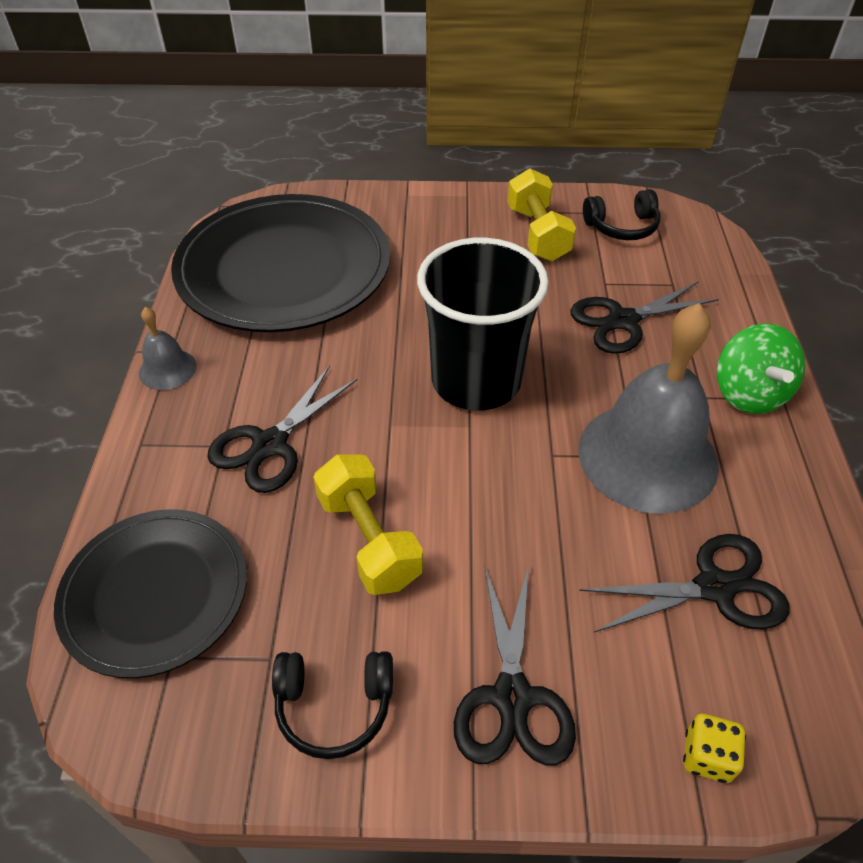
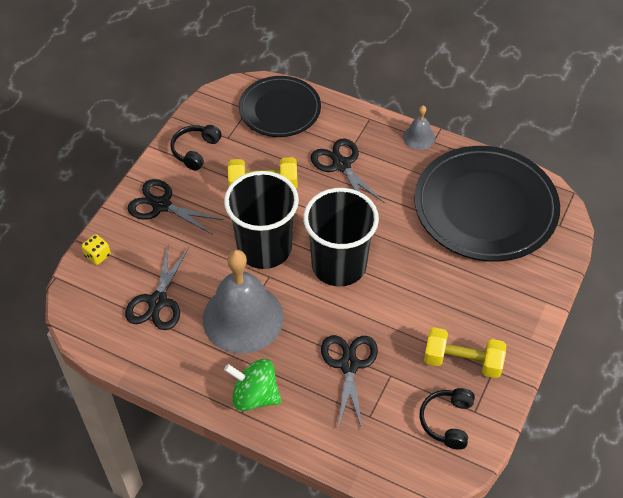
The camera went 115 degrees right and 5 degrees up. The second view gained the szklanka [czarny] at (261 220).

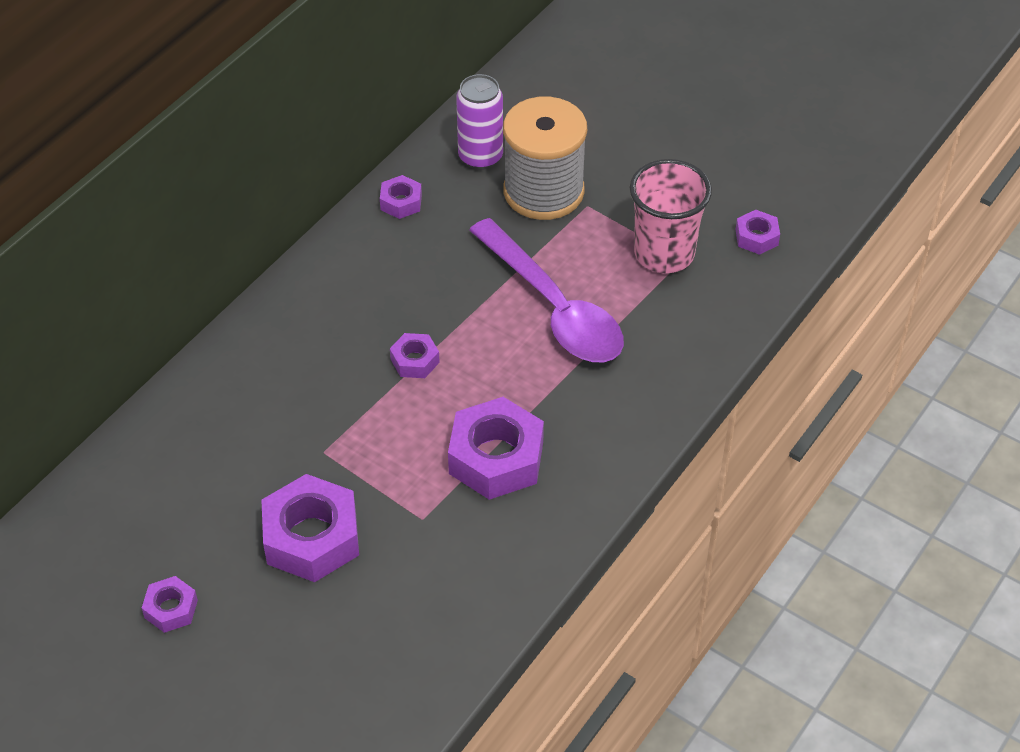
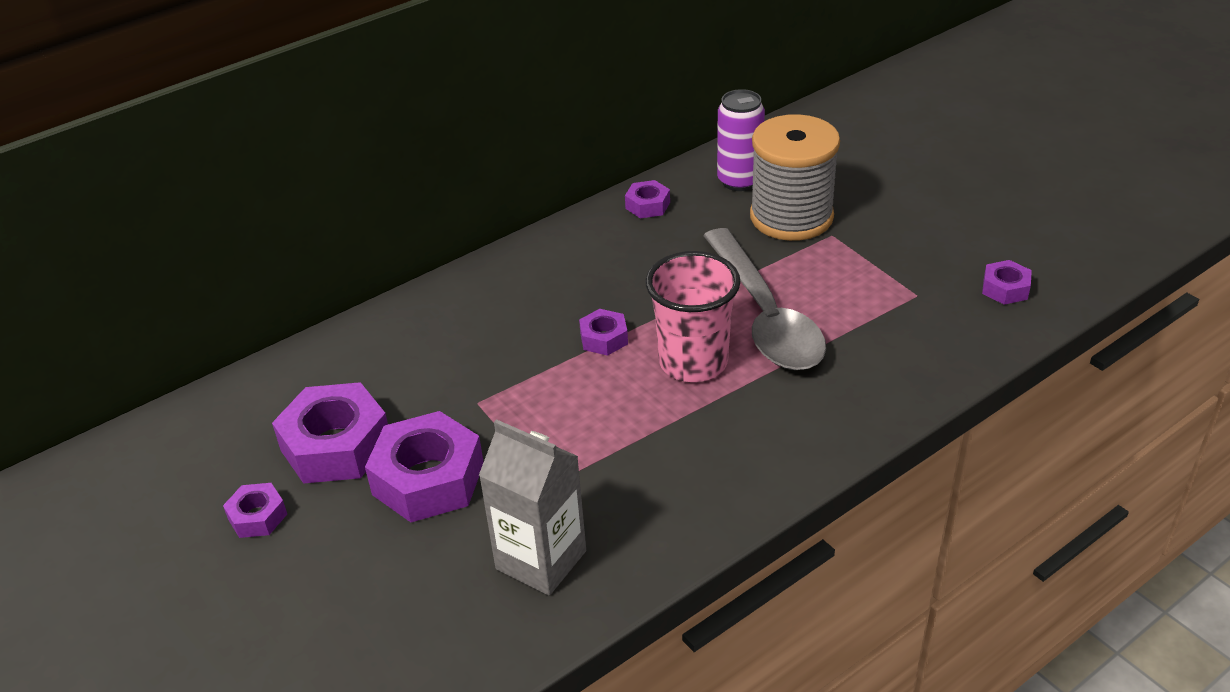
The camera went 20 degrees right and 10 degrees down. The second view gained the karton mleka [szary] at (532 507). The nakrętka [fioletowy] ended up elsewhere, having gone from (496 448) to (330 433). The szklanka [różowy] ended up elsewhere, having gone from (670 216) to (693 316). What was the łyżka [fioletowy] at (546 290) turned into the łyżka [szary] at (764 299).

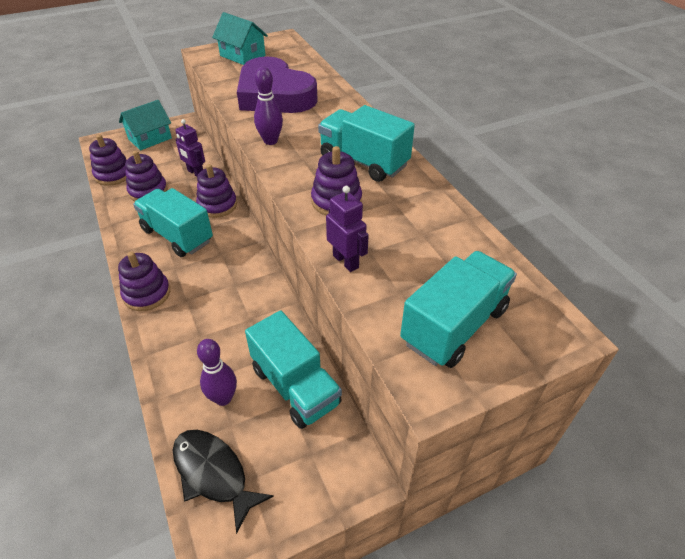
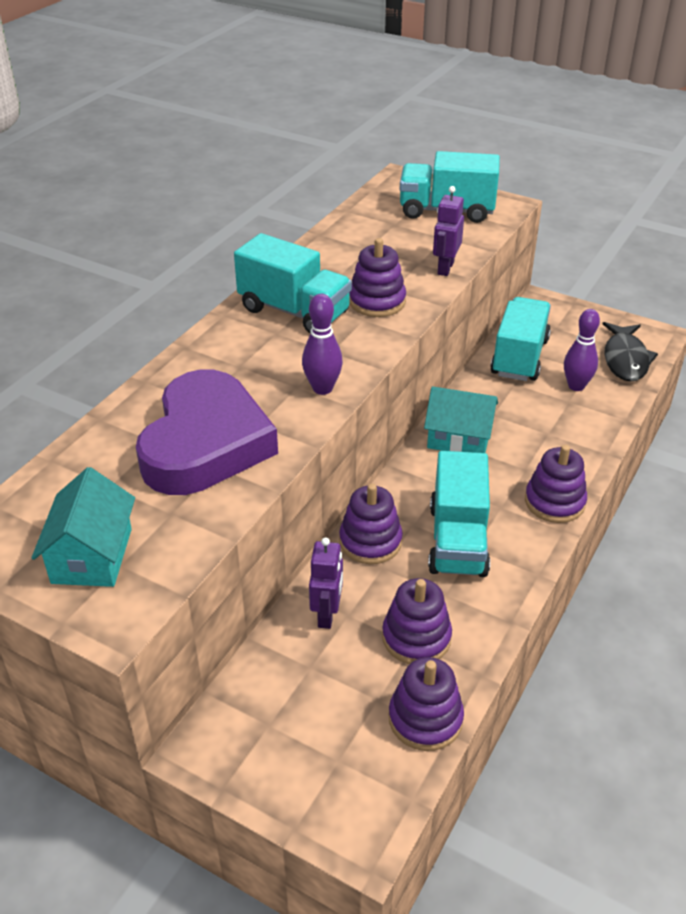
The camera went 125 degrees left and 5 degrees down. The domek [turkusowy] ended up elsewhere, having gone from (145 125) to (461 419). The ciężarówka [turkusowy] at (366 143) ended up facing another way, 60 degrees counterclockwise from before.

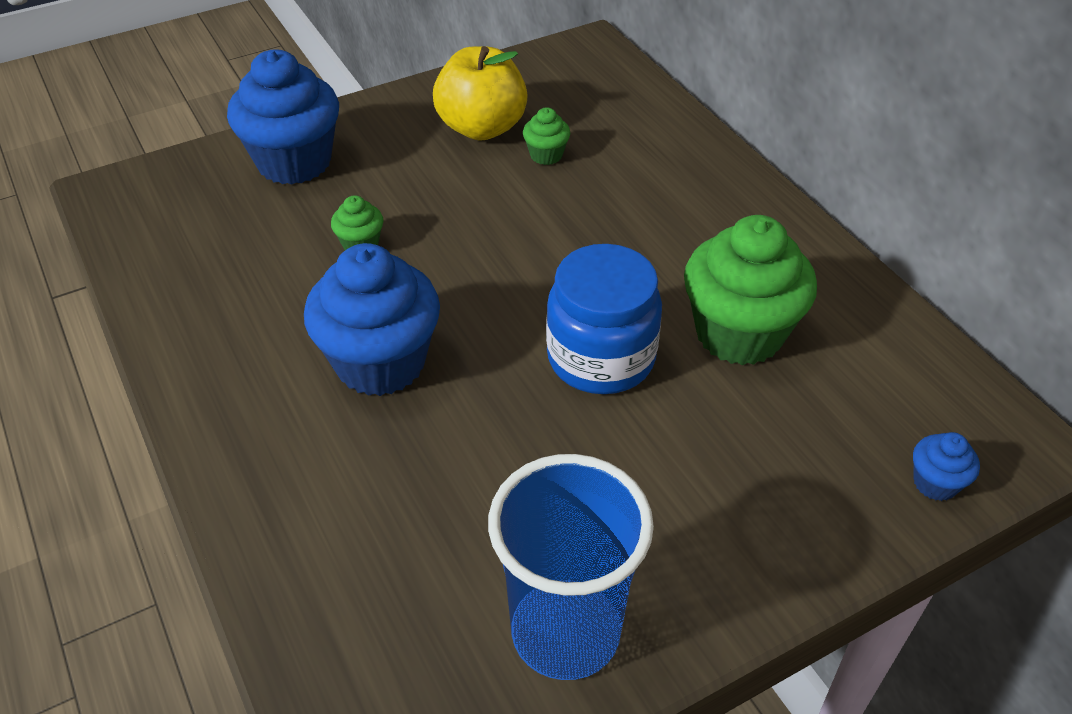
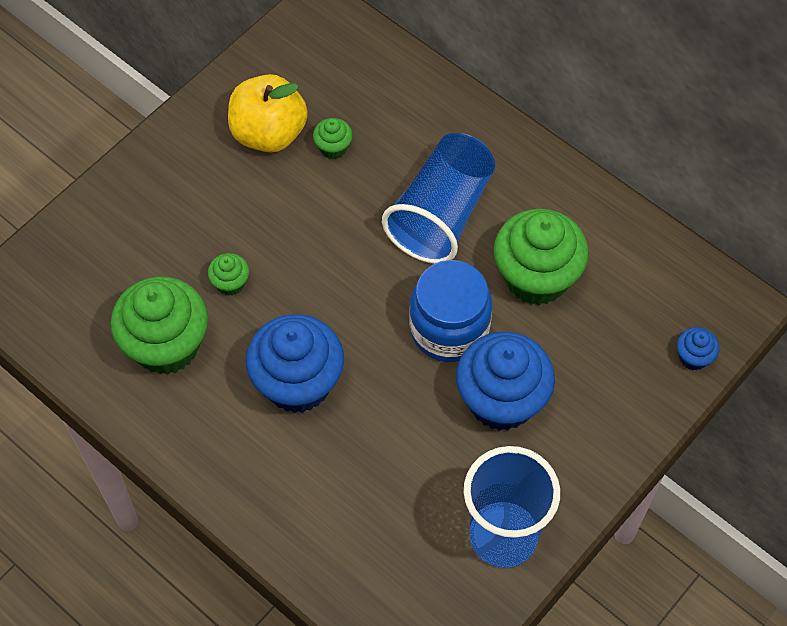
The camera went 20 degrees left and 15 degrees up. The second view gained the muffinka [zielony] at (159 326). The second view gained the szklanka [niebieski] at (438 198). The muffinka [niebieski] ended up elsewhere, having gone from (283 117) to (505 381).

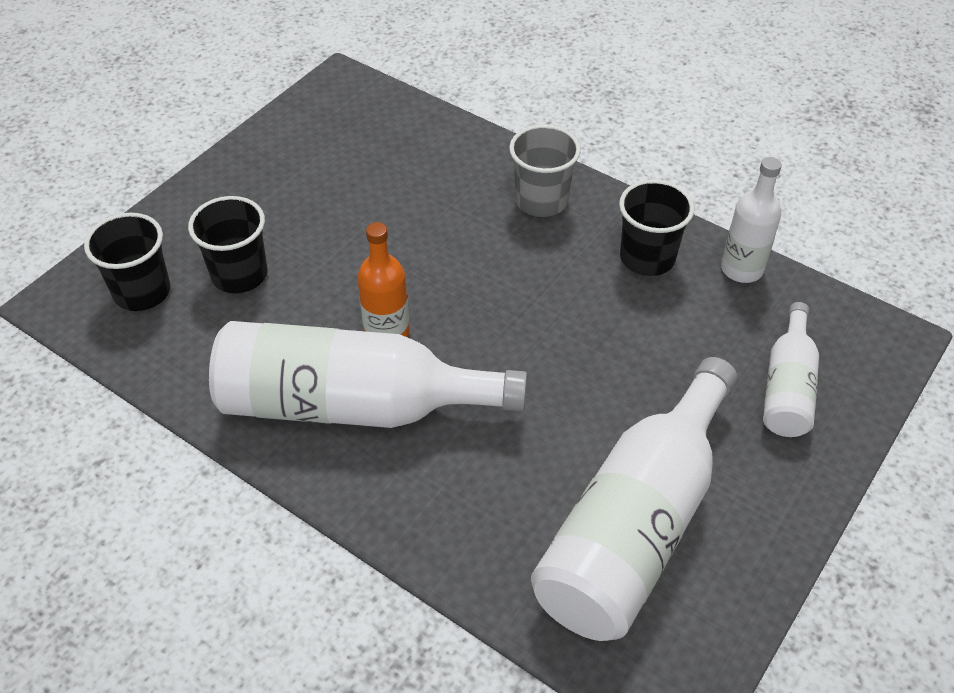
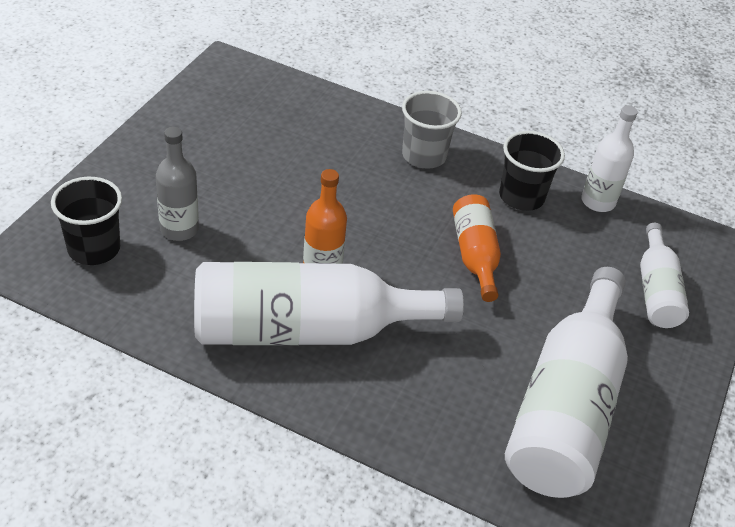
The camera went 15 degrees left and 5 degrees down. The second view gained the butelka [pomarańczowy] at (477 248). Where the szklanka [czarny] stood at (228 244), the butelka [szary] came to stand at (177 184).

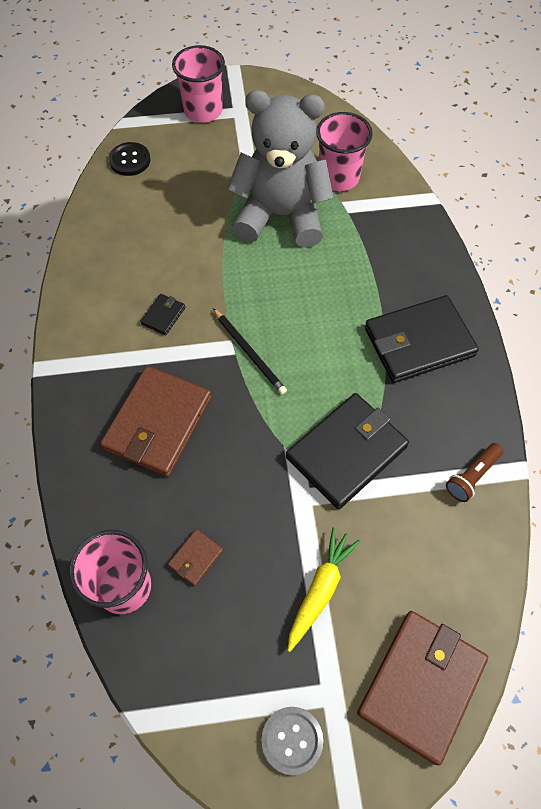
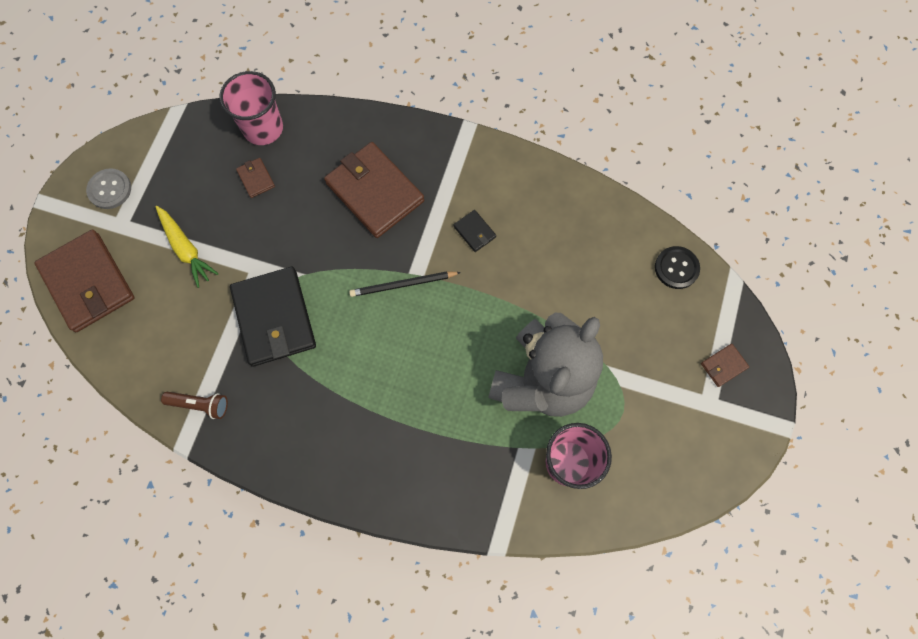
The camera went 115 degrees right and 10 degrees up. The second view lost the portfel [czarny] at (422 339). Where the szklanka [różowy] stood at (198 84), the portfel [brązowy] came to stand at (725 365). The latarka [brązowy] at (474 472) ended up facing another way, 120 degrees clockwise from before.

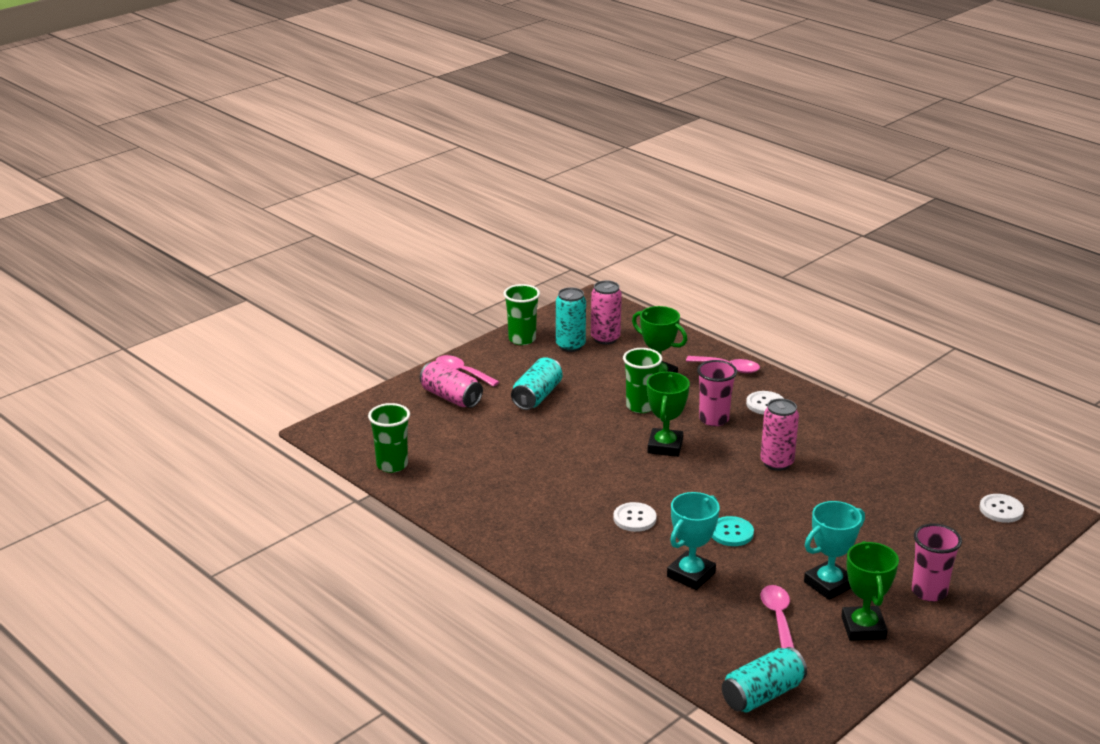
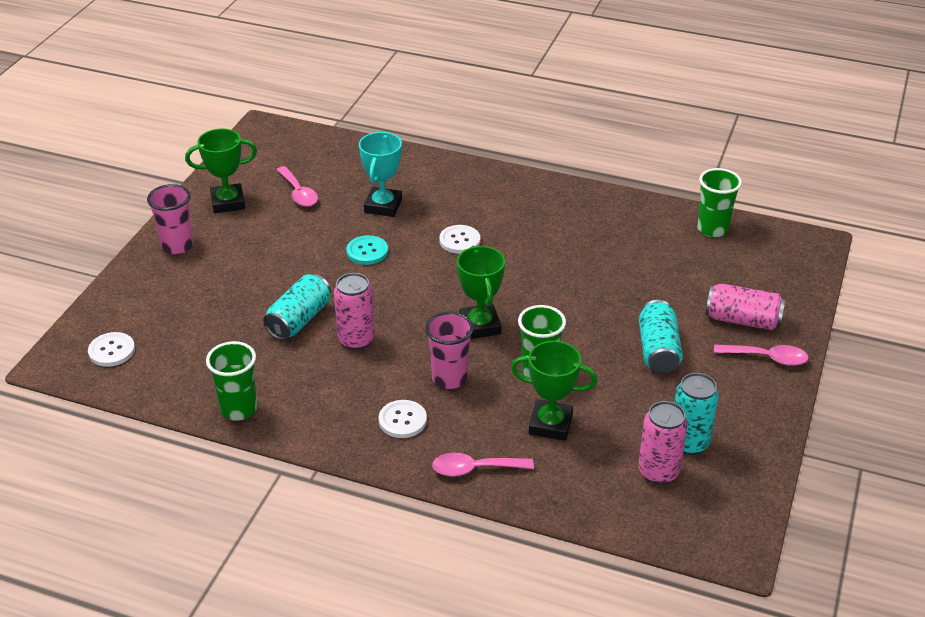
The camera went 155 degrees right and 10 degrees up. The second view lost the puchar [turkusowy] at (834 550). The szklanka [zielony] ended up elsewhere, having gone from (522 314) to (231 380). The puszka [turkusowy] ended up elsewhere, having gone from (764 679) to (297 307). The puchar [zielony] at (870 591) ended up facing another way, 75 degrees counterclockwise from before.

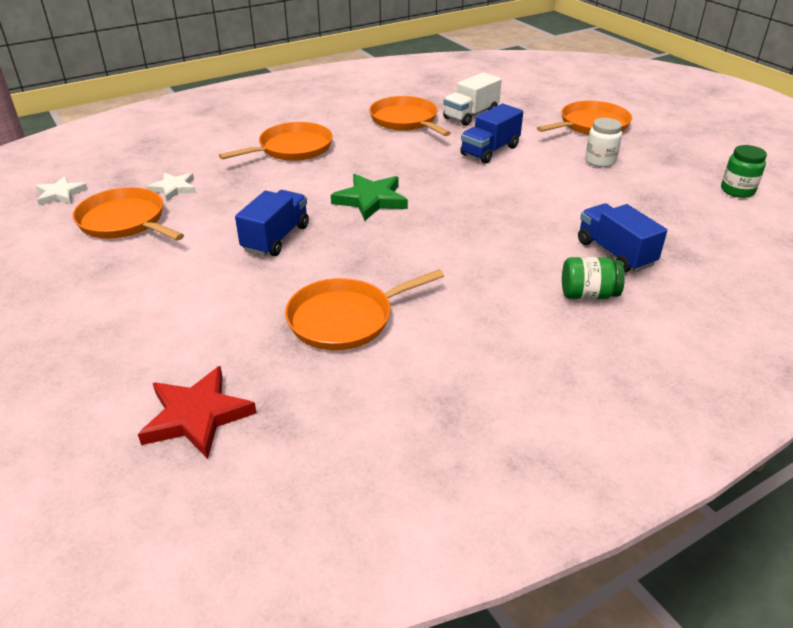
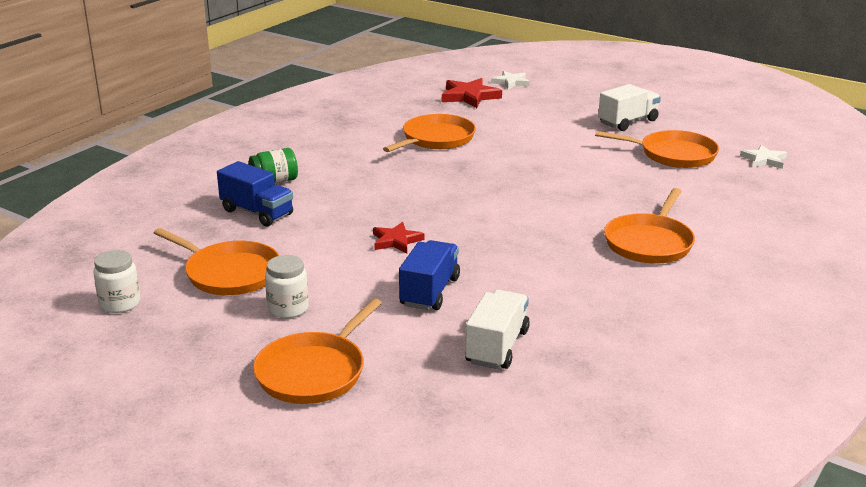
The camera went 155 degrees right and 10 degrees down. The second view lost the ciężarówka [niebieski] at (272 223). The second view lost the gwiazda [zielony] at (369 197). The second view gained the gwiazda [czerwony] at (398 237). The second view gained the ciężarówka [biały] at (629 107). The gwiazda [biały] ended up elsewhere, having gone from (171 186) to (510 80). The patelnia [pomarańczowy] ended up elsewhere, having gone from (410 116) to (216 261). What was the słoik [zielony] at (744 171) turned into the słoik [biały] at (116 281).

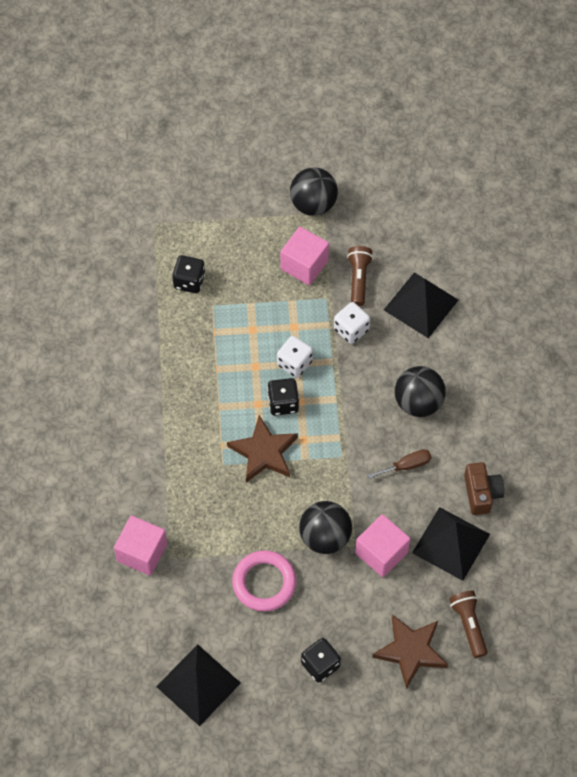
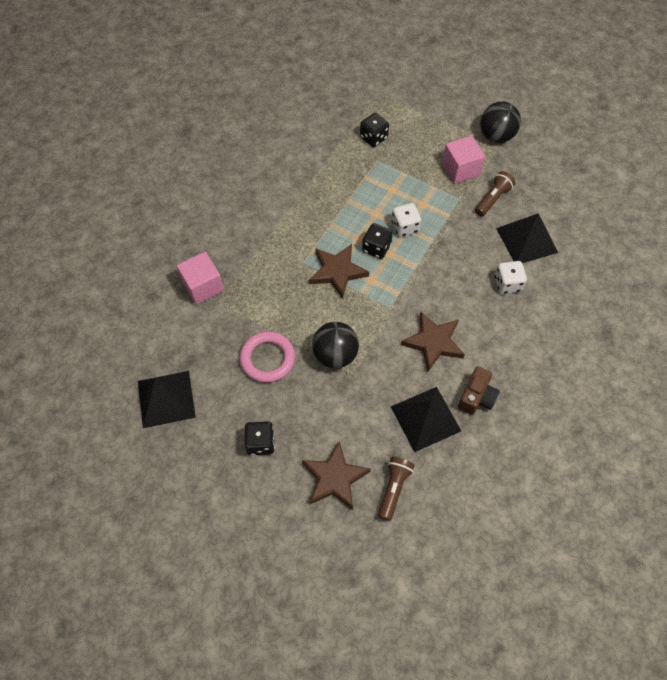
The camera went 35 degrees right and 0 degrees up. The second view lost the sześcian [różowy] at (382 545). The second view lost the piłka [czarny] at (420 391). The kostka do gry [biały] ended up elsewhere, having gone from (352 323) to (511 277). Where the śrubokręt [brązowy] stood at (399 464), the gwiazda [brązowy] came to stand at (433 341).

